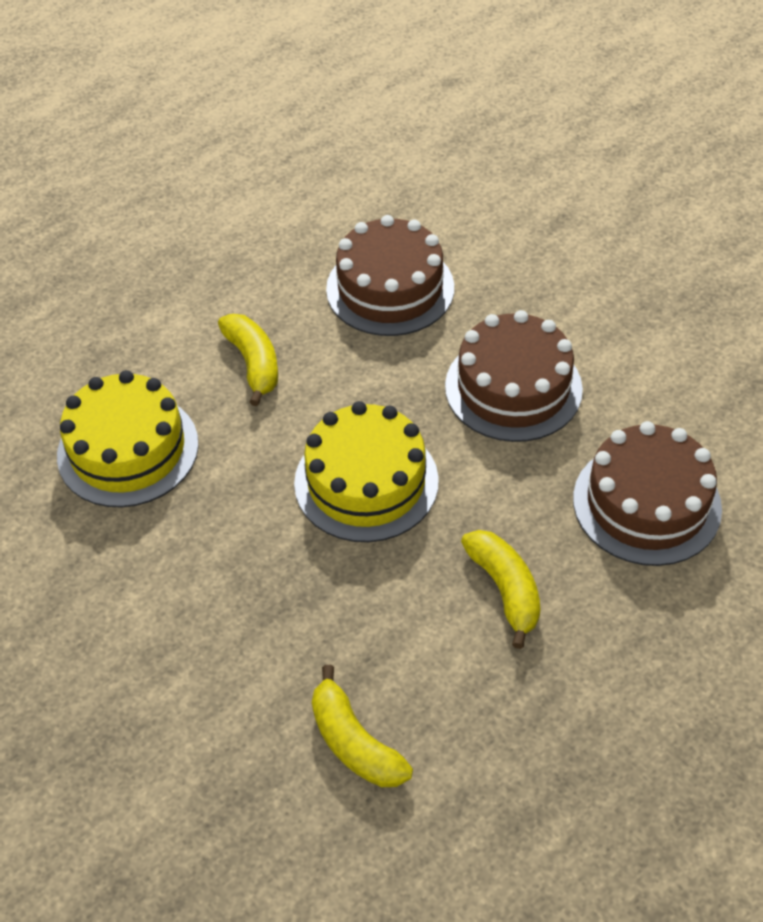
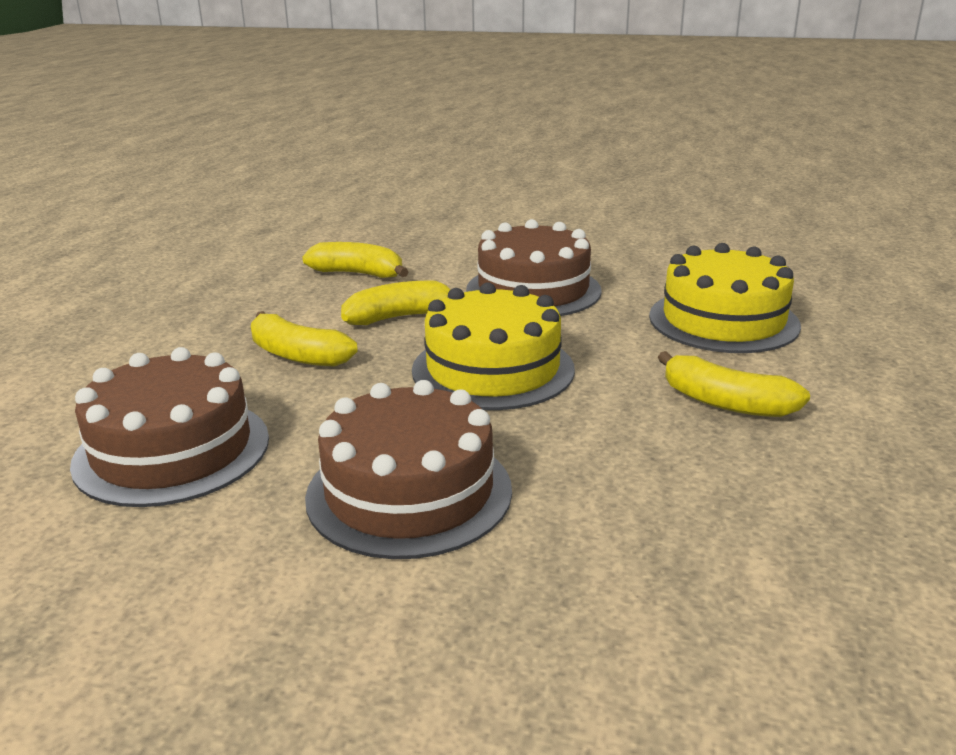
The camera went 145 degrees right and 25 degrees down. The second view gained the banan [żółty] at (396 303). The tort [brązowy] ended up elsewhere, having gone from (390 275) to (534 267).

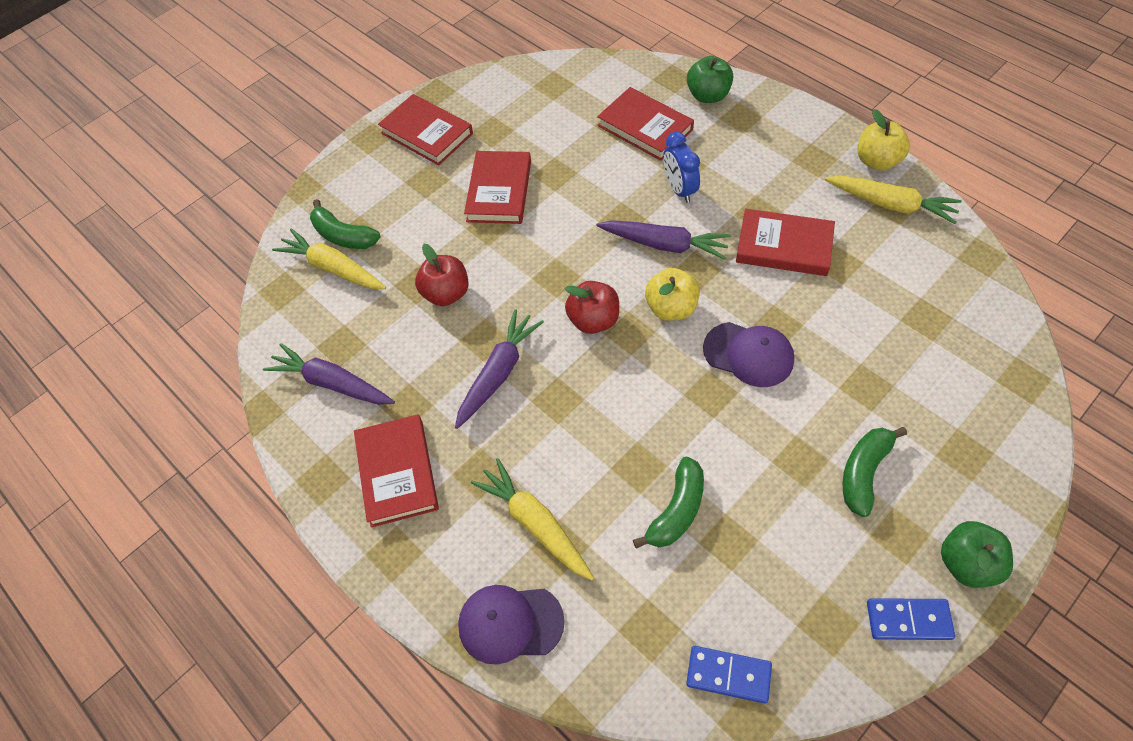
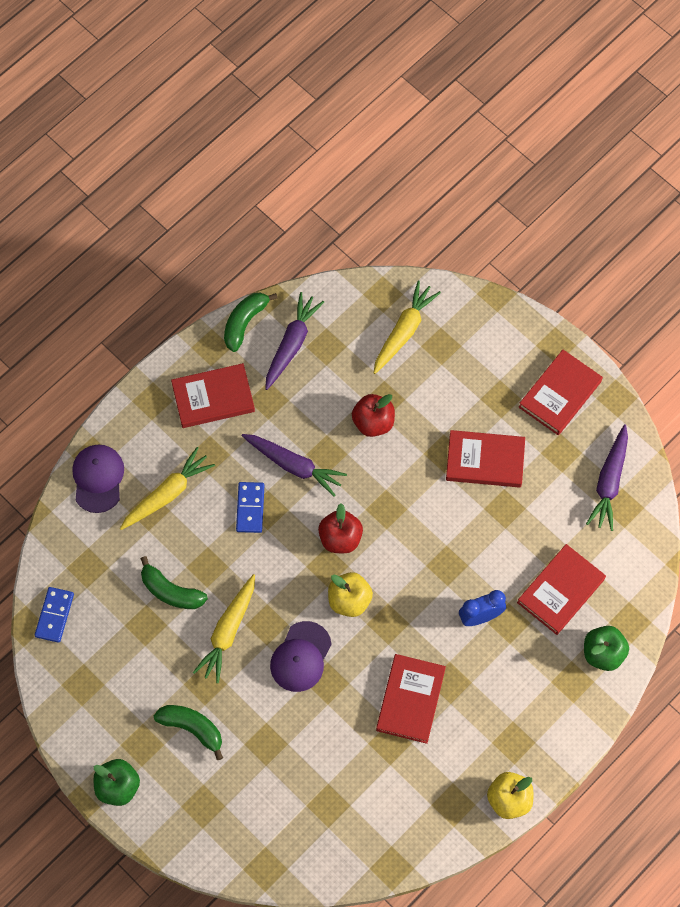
The camera went 85 degrees right and 10 degrees up. The banan [zielony] ended up elsewhere, having gone from (345 224) to (251 322). The marchewka [fioletowy] ended up elsewhere, having gone from (664 240) to (607 478). The marchewka [żółty] ended up elsewhere, having gone from (893 200) to (224 628). The kostka domina [niebieski] ended up elsewhere, having gone from (911 619) to (250 507).

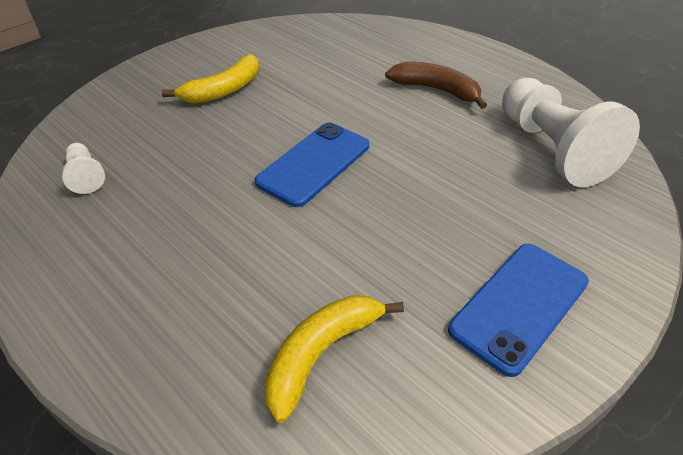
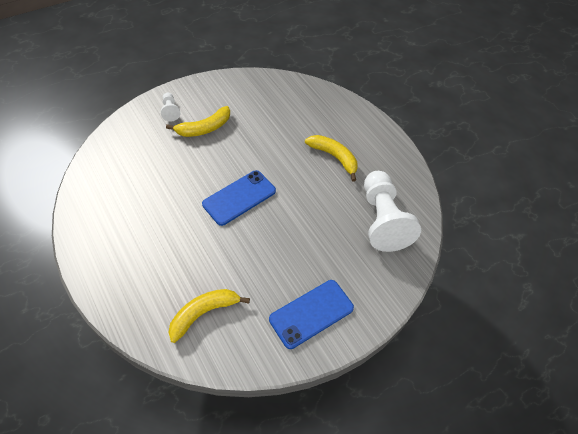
The camera went 10 degrees right and 10 degrees up. The pionek [biały] ended up elsewhere, having gone from (83 168) to (170 107). What was the banan [brązowy] at (436 85) turned into the banan [żółty] at (331 158).

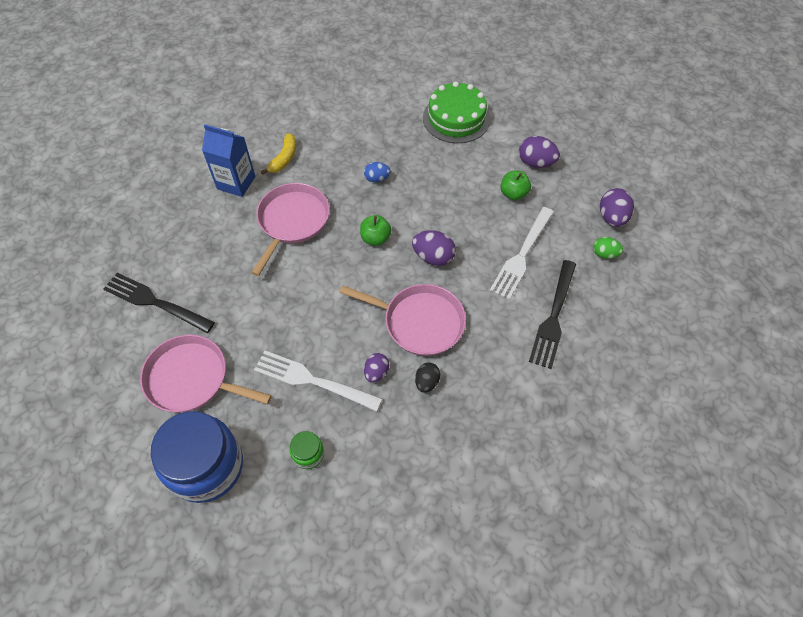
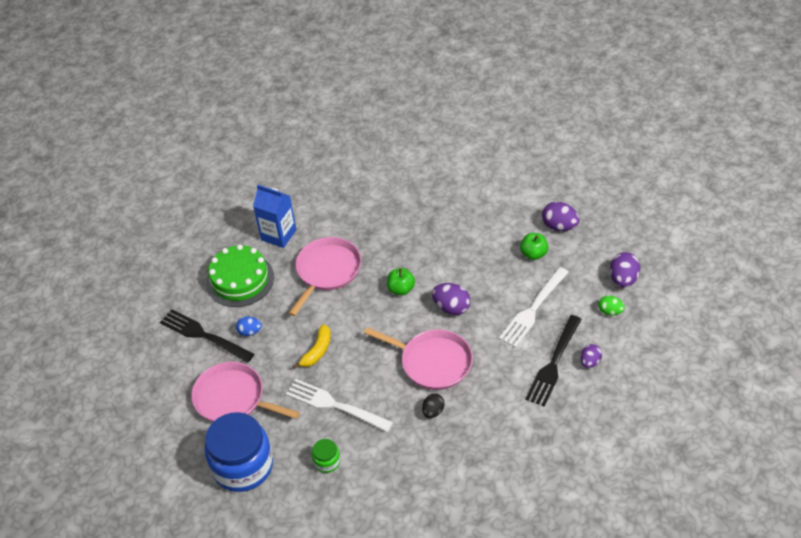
The camera went 10 degrees right and 10 degrees down. The banan [żółty] ended up elsewhere, having gone from (278 154) to (312 346). The jajko [niebieski] ended up elsewhere, having gone from (377 172) to (249 326). The jajko [fioletowy] ended up elsewhere, having gone from (376 368) to (591 356). The tort [zielony] ended up elsewhere, having gone from (456 112) to (240 275).

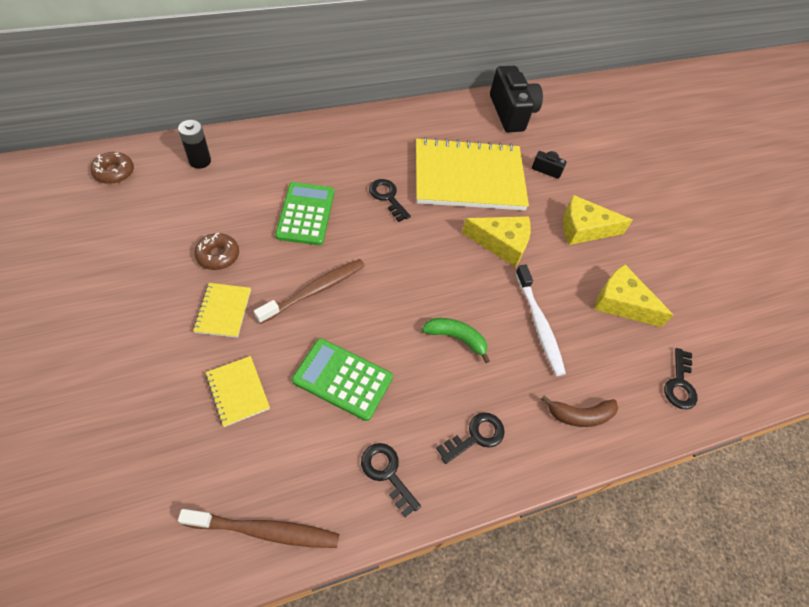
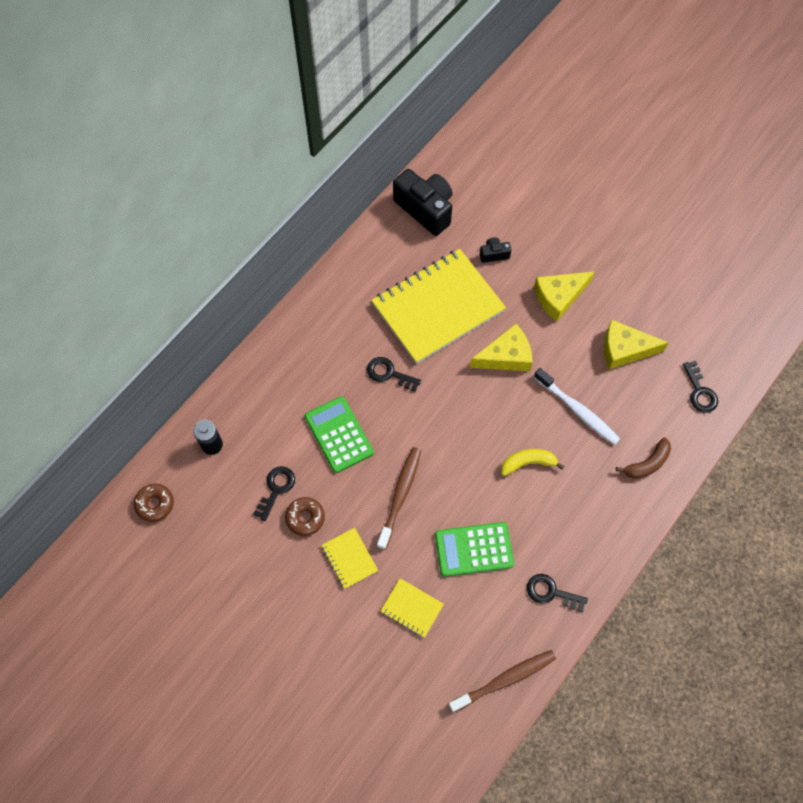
The camera went 25 degrees left and 10 degrees up. The klucz [czarny] ended up elsewhere, having gone from (470 438) to (274 493). What was the banan [zielony] at (456 340) turned into the banan [żółty] at (532 462).

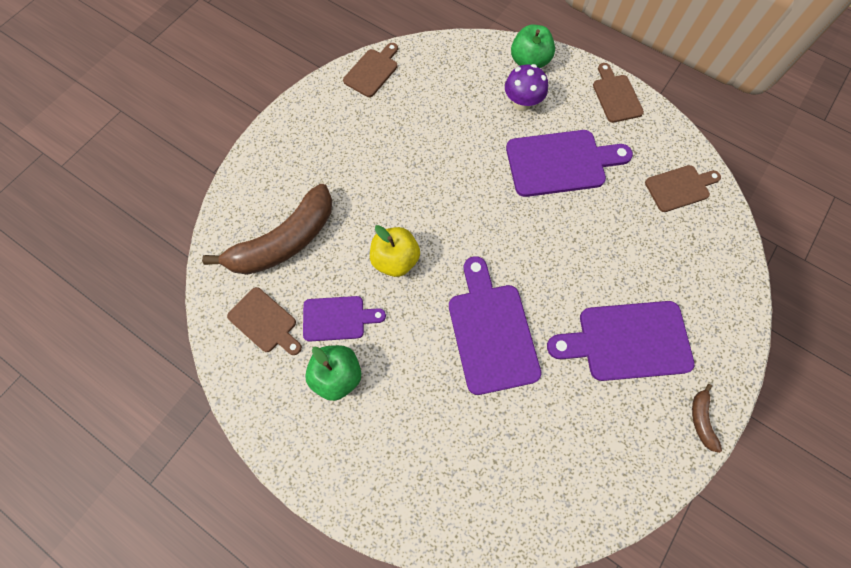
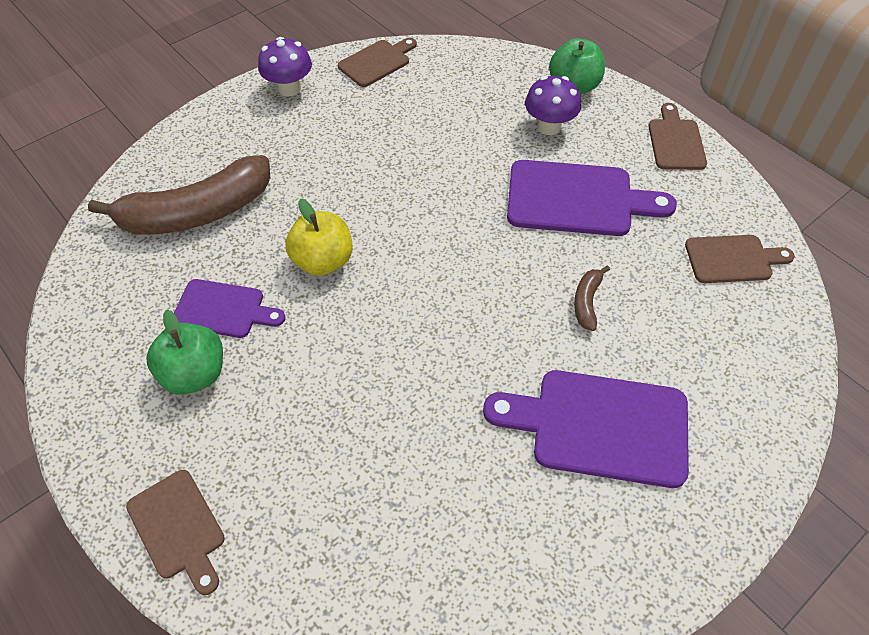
The camera went 15 degrees right and 15 degrees down. The second view lost the deska do krojenia [fioletowy] at (495 325). The second view gained the grzyb [fioletowy] at (285 67). The deska do krojenia [brązowy] ended up elsewhere, having gone from (264 321) to (175 532). The banan [brązowy] ended up elsewhere, having gone from (707 418) to (592 298).

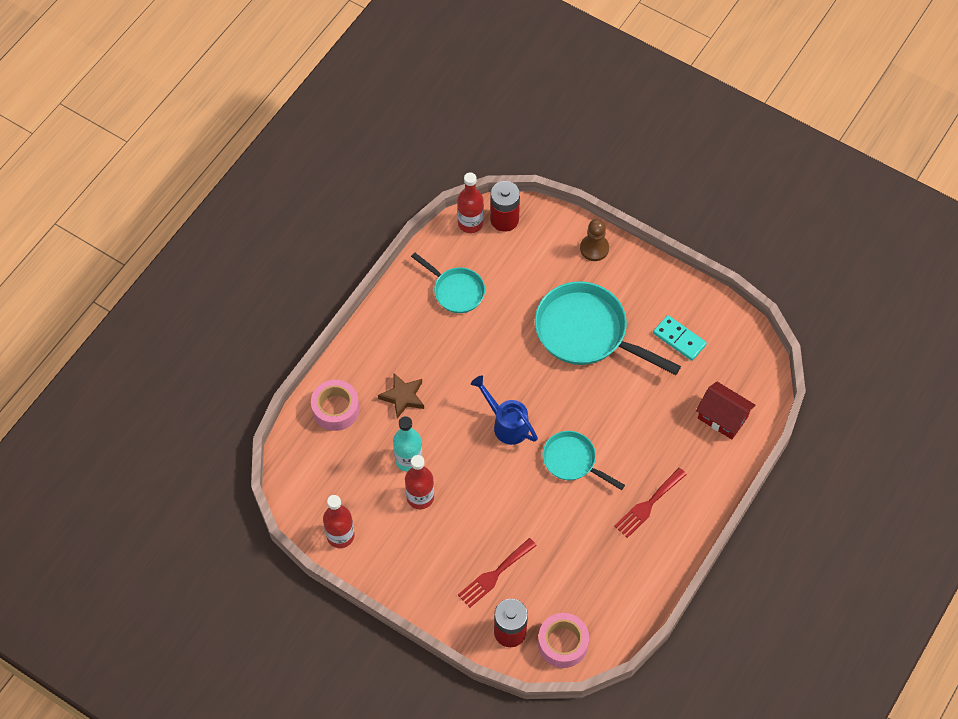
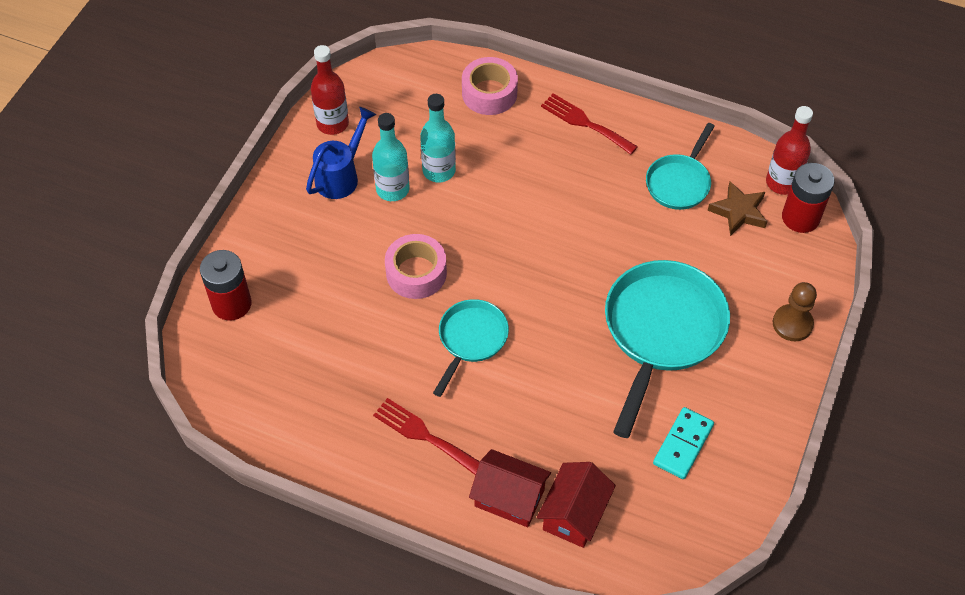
The camera went 80 degrees right and 5 degrees down. The second view gained the domek [czerwony] at (510 488). The gwiazda [brązowy] ended up elsewhere, having gone from (401 396) to (737 208). The widelec [czerwony] ended up elsewhere, having gone from (497 573) to (589 124). The konewka [niebieski] ended up elsewhere, having gone from (504 410) to (341 153). The taśma klejąca [różowy] ended up elsewhere, having gone from (563 640) to (416 266). What was the butelka [czerwony] at (419 482) turned into the butelka [turkusowy] at (390 157).

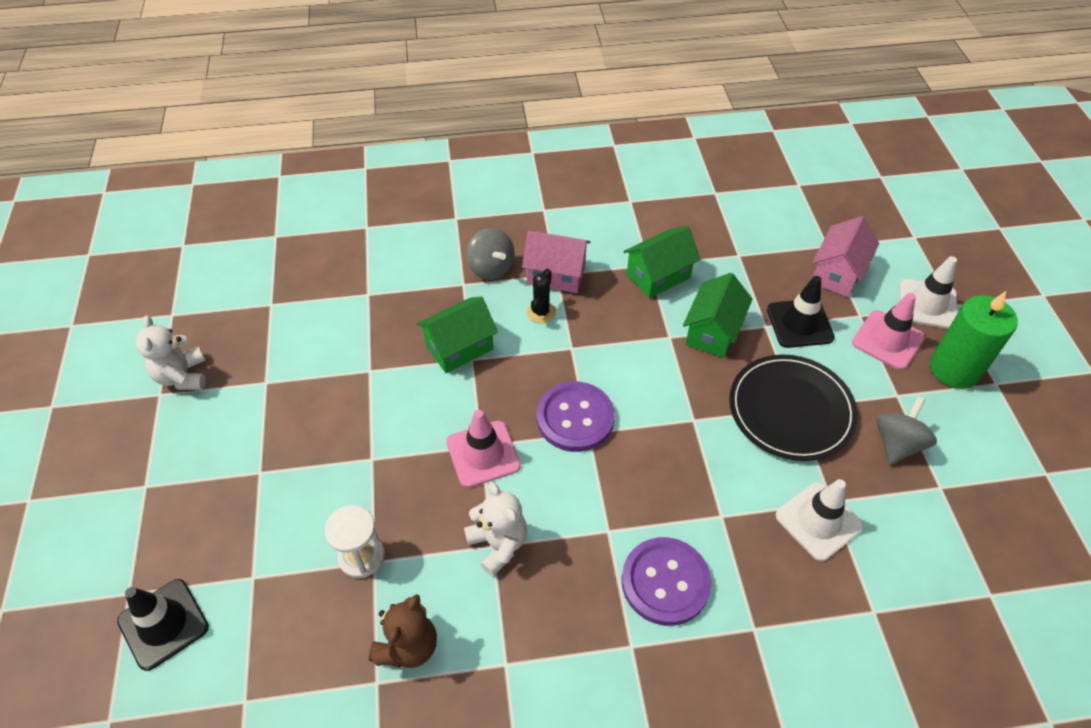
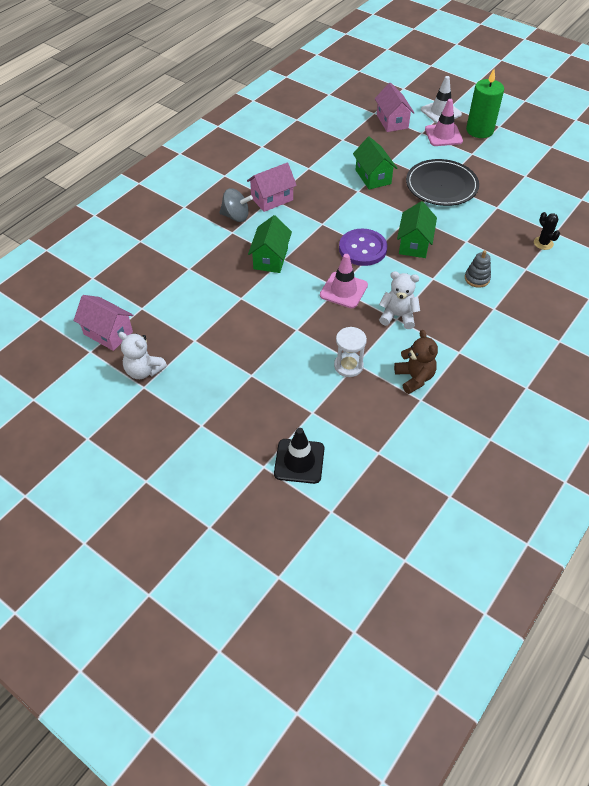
The camera went 45 degrees left and 0 degrees up. The second view lost the pachołek [czarny] at (801 312). The second view lost the pachołek [biały] at (819 520). The second view lost the bączek [szary] at (906 430). The second view gained the domek [różowy] at (103 323). The kaktus [czarny] ended up elsewhere, having gone from (541 296) to (547 231). The domek [zielony] ended up elsewhere, having gone from (662 261) to (417 229). Where the guzik [fioletowy] stood at (667 581), the zabawka nakładanka [szary] came to stand at (478 269).

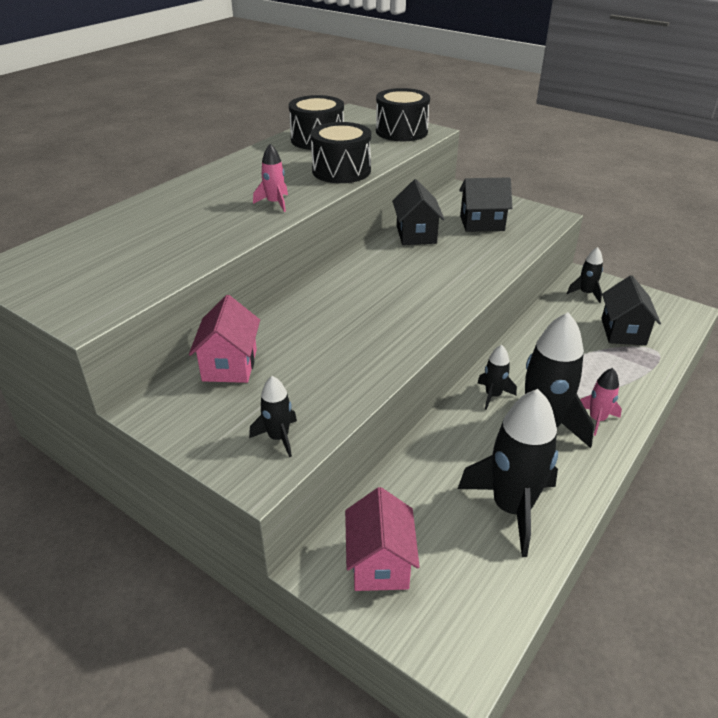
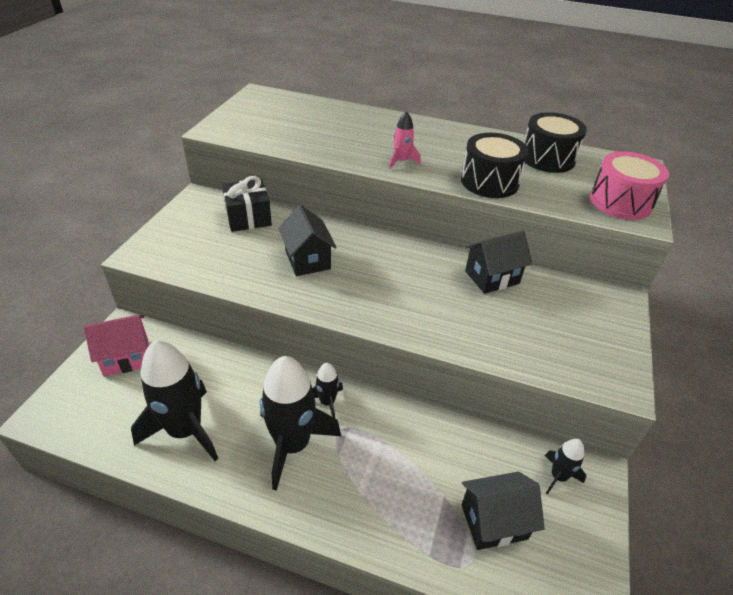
The camera went 70 degrees right and 5 degrees up. The second view lost the rakieta [czarny] at (273 416). The second view lost the rakieta [różowy] at (601 402). The domek [czarny] ended up elsewhere, having gone from (485 204) to (307 240). Where the domek [różowy] stood at (224 339), the prezent [czarny] came to stand at (247 204). What was the bęben [czarny] at (403 114) turned into the bęben [różowy] at (629 185).

